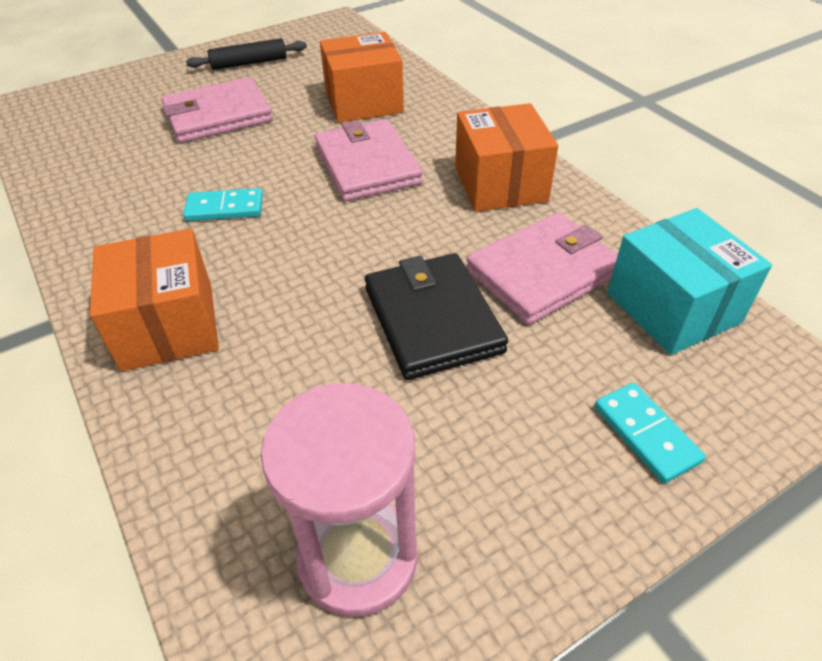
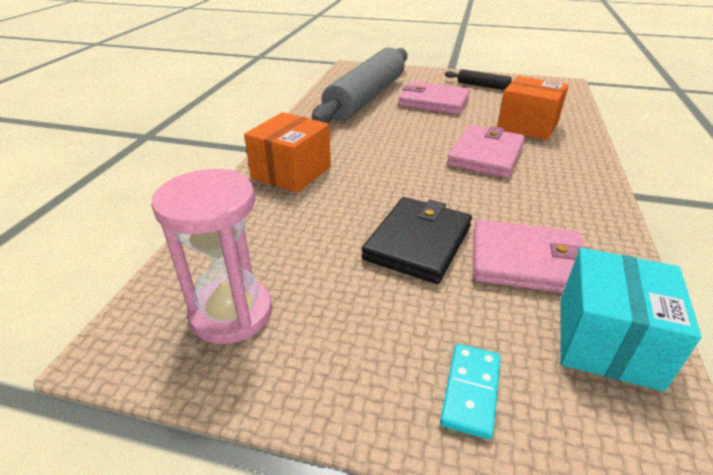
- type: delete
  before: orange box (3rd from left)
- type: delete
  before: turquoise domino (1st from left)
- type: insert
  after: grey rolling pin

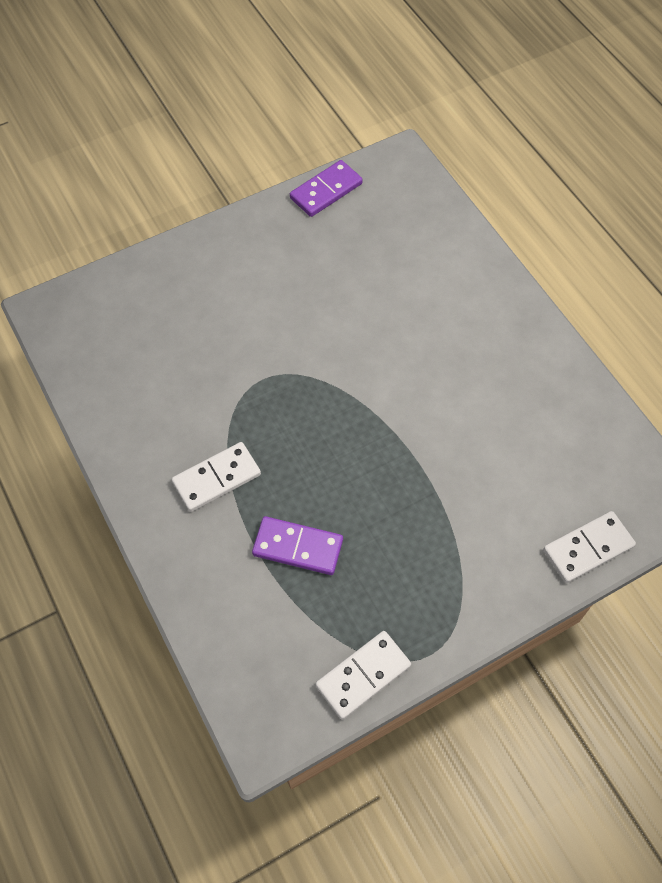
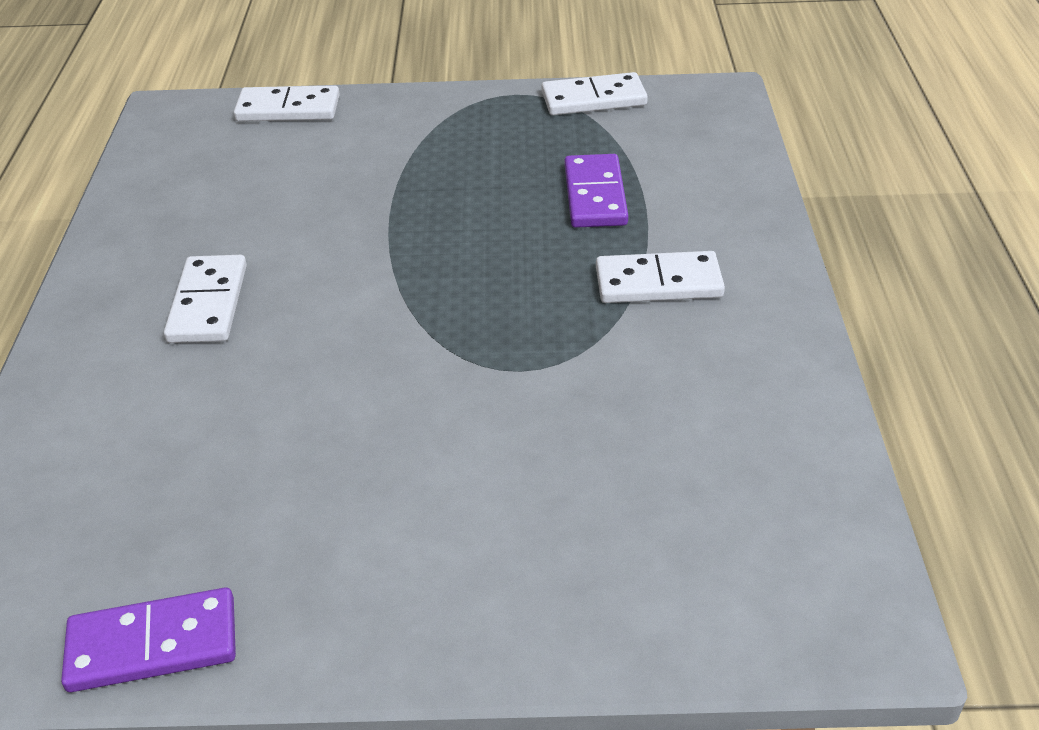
- type: rotate
  before: purple domino (1st from left in the first image)
  turn: 45
- type: insert
  after: white domino (1st from left)

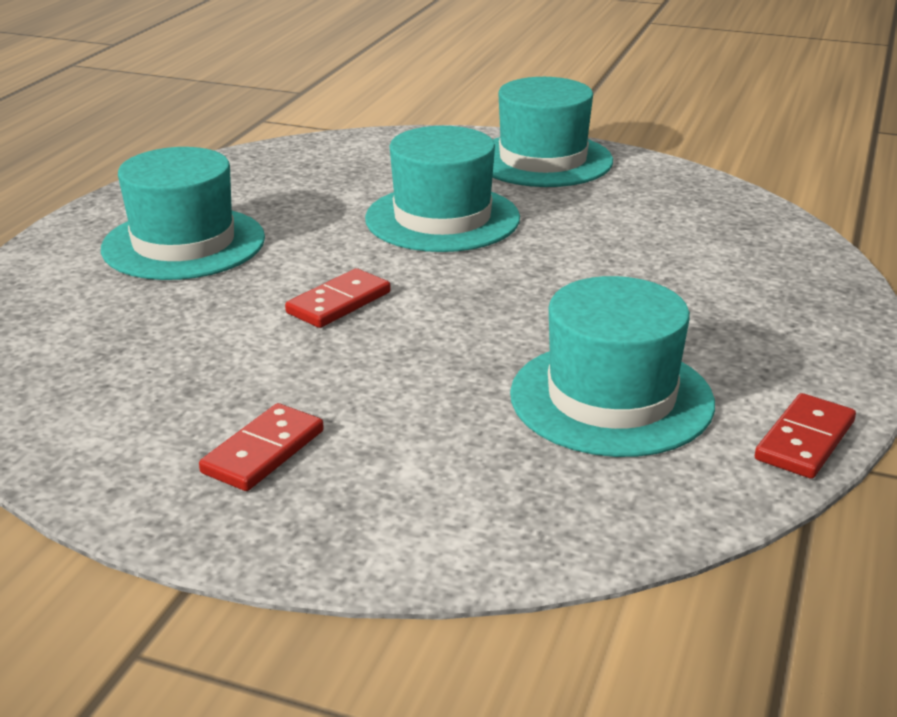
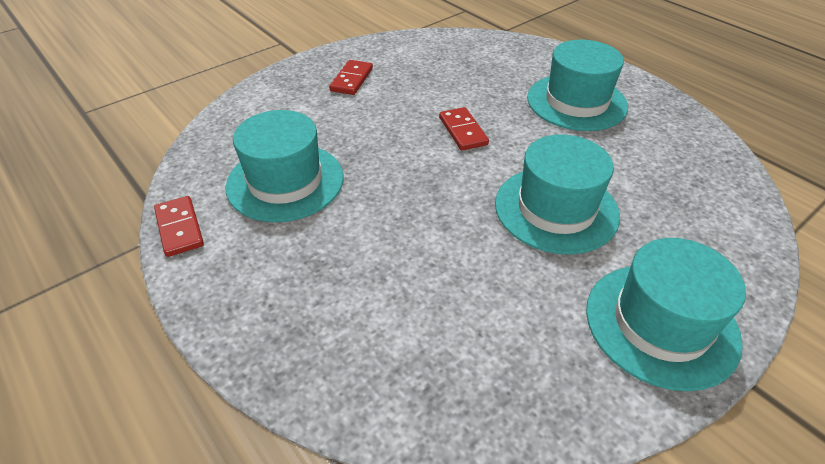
- type: rotate
  before: red domino (1st from left in the first image)
  turn: 45

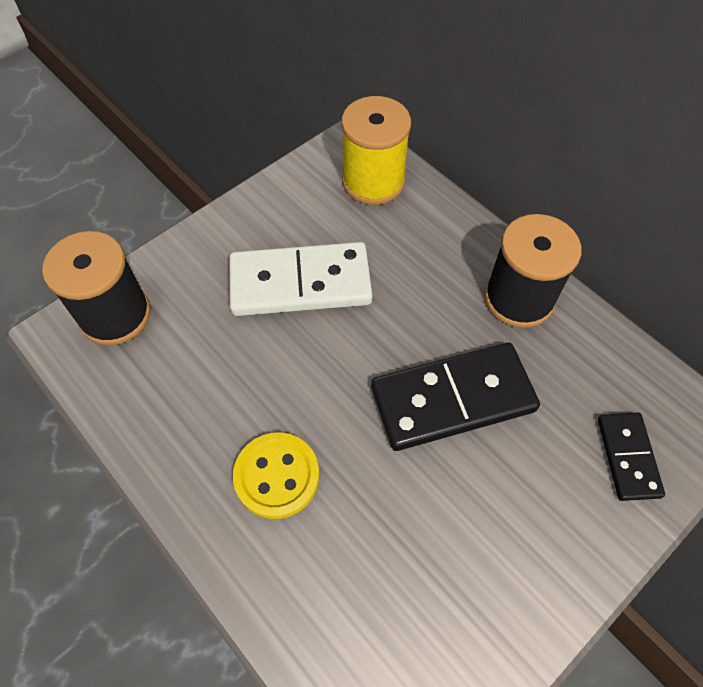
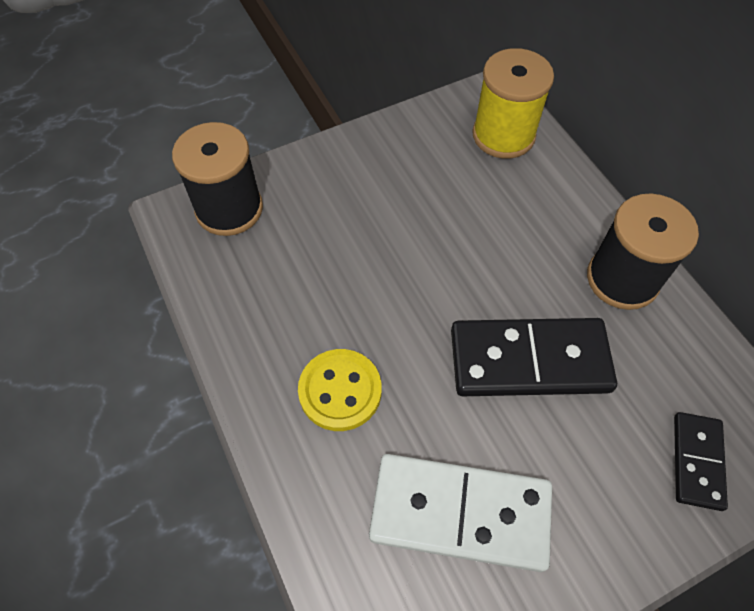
- type: move
  before: white domino

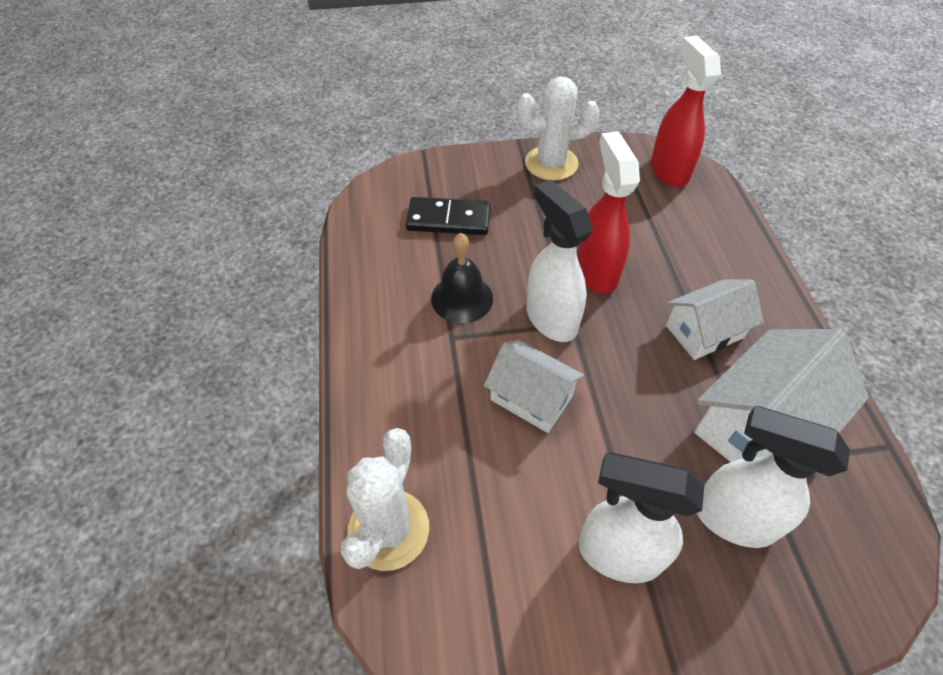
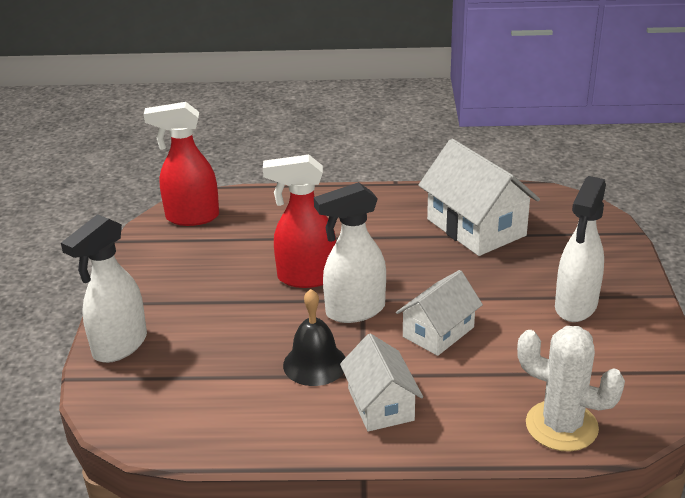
- type: delete
  before: white cactus (2nd from left)
- type: delete
  before: black domino
- type: move
  before: white house (2nd from left in the first image)
  after: white house (1st from left)
- type: move
  before: white spray bottle (3rd from left in the first image)
  after: white spray bottle (1st from left)

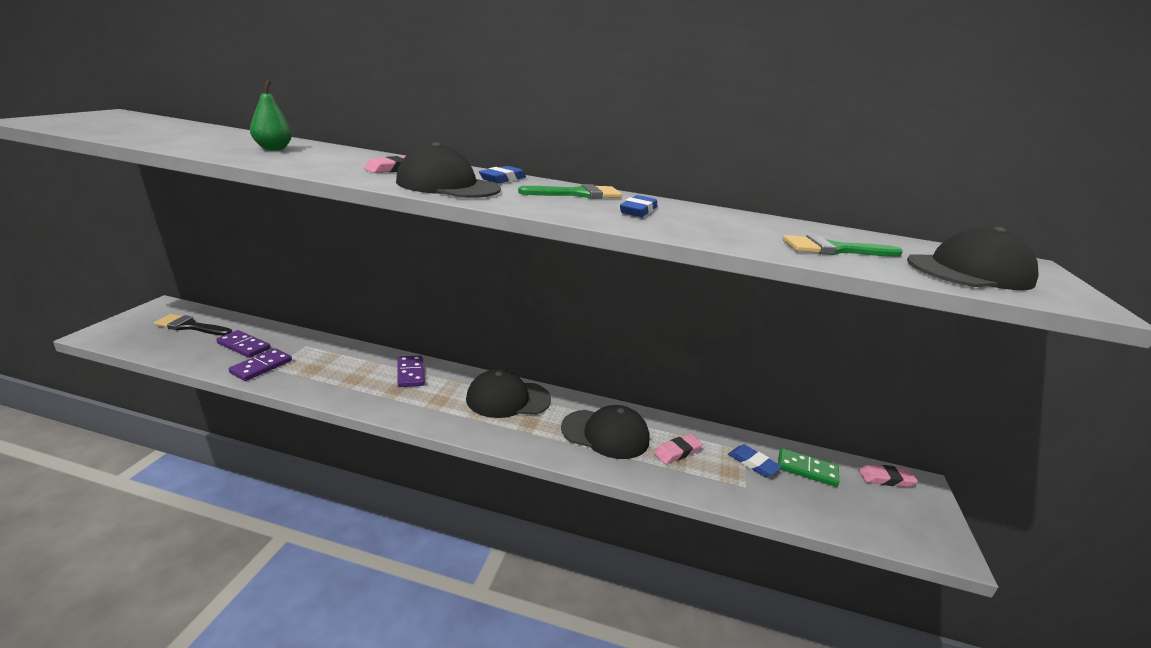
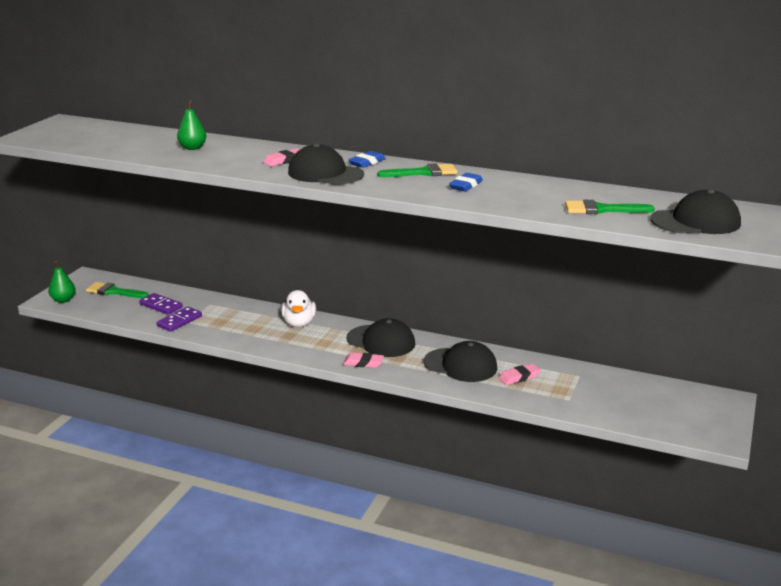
- type: recolor
  before: black brush
  after: green brush (1st from left)
- type: replace
  before: purple domino (3rd from left)
  after: white duck
- type: rotate
  before: black cap (2nd from left)
  turn: -150
- type: delete
  before: blue eraser (3rd from left)
- type: delete
  before: green domino
- type: move
  before: pink eraser (3rd from left in the first image)
  after: pink eraser (2nd from left)
- type: insert
  after: green pear (1st from left)

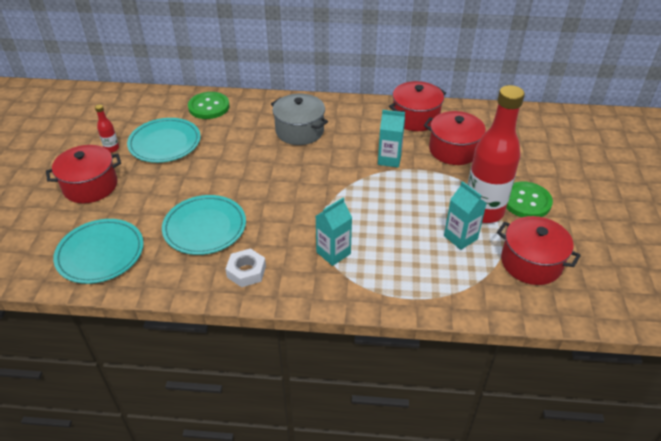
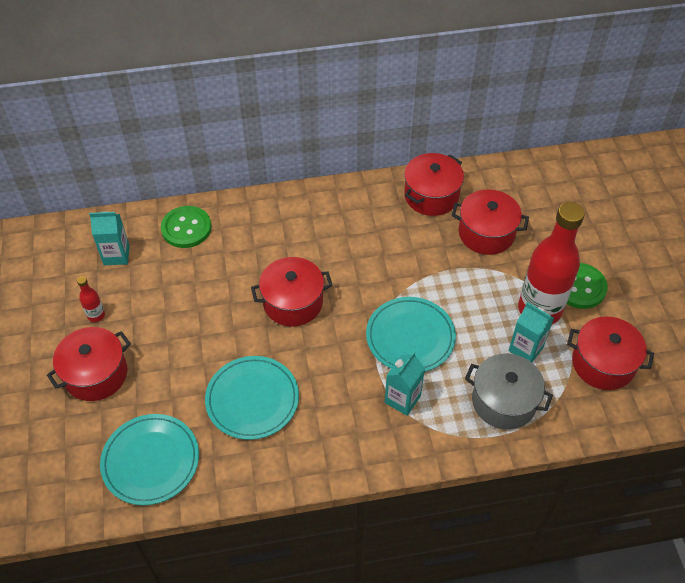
- type: move
  before: grey pot
- type: move
  before: turquoise carton (2nd from left in the first image)
  after: turquoise carton (1st from left)
- type: move
  before: turquoise plate (2nd from left in the first image)
  after: turquoise plate (3rd from left)
- type: delete
  before: white nut
- type: insert
  after: red pot (2nd from left)

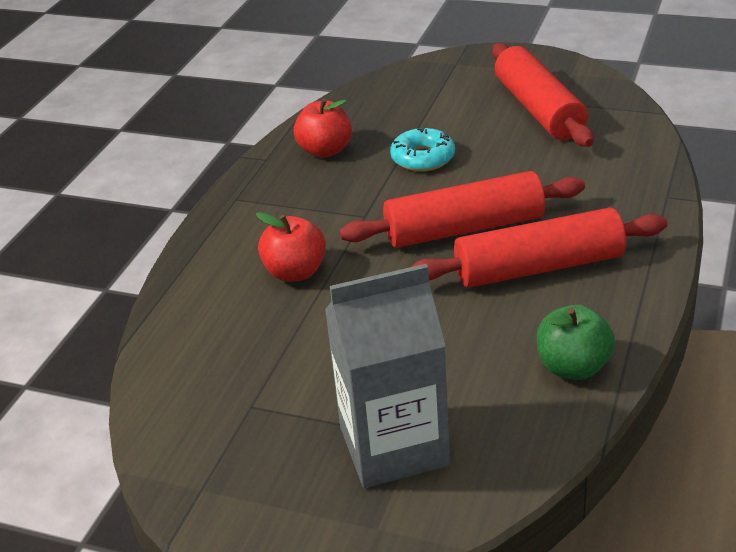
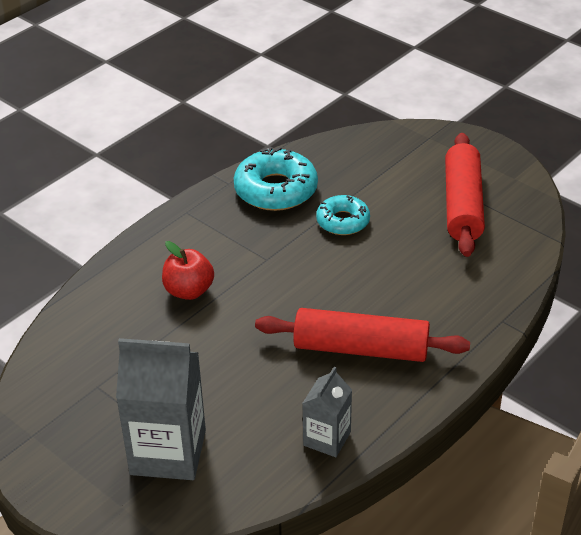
- type: replace
  before: red apple (2nd from left)
  after: turquoise donut (1st from left)
- type: delete
  before: red rolling pin (1st from left)
- type: replace
  before: green apple
  after: grey carton (2nd from left)

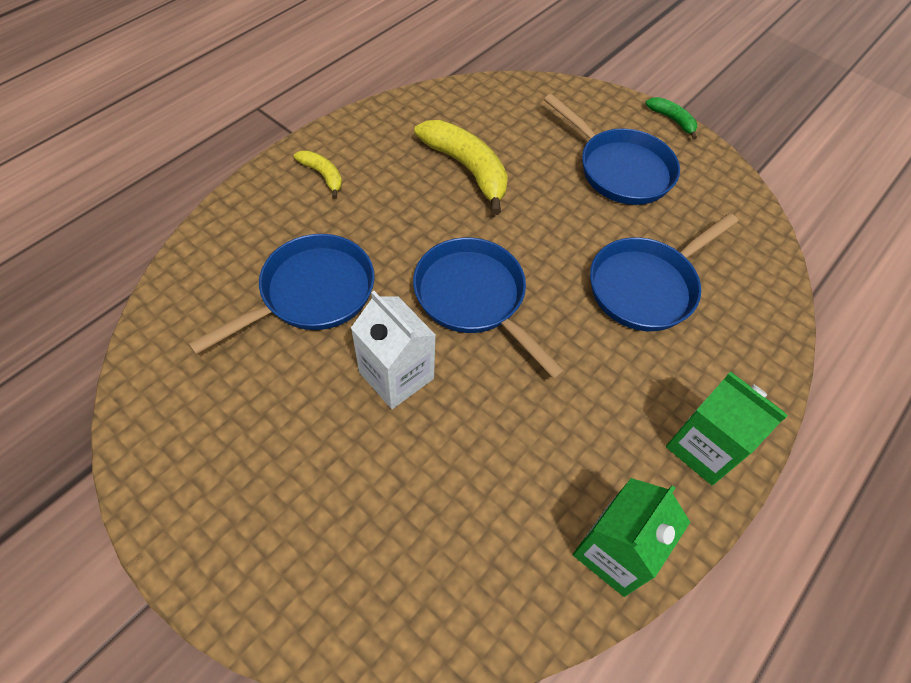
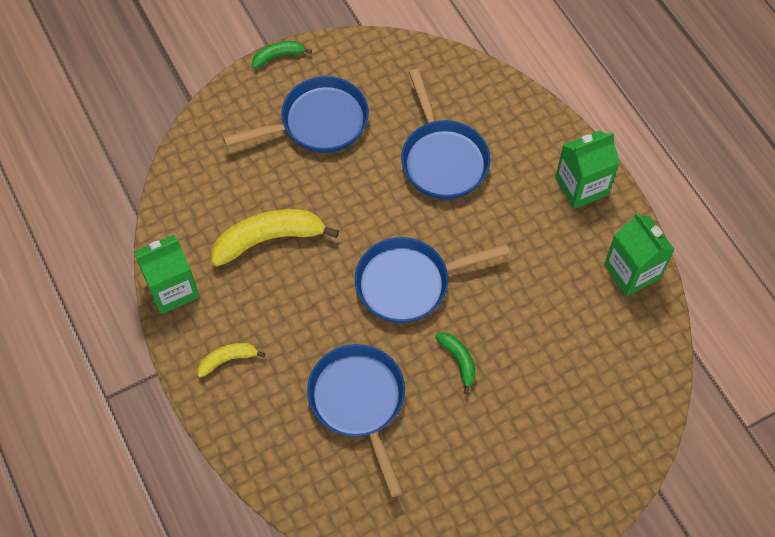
- type: replace
  before: white carton
  after: green banana (2nd from left)
- type: insert
  after: green carton (1st from left)

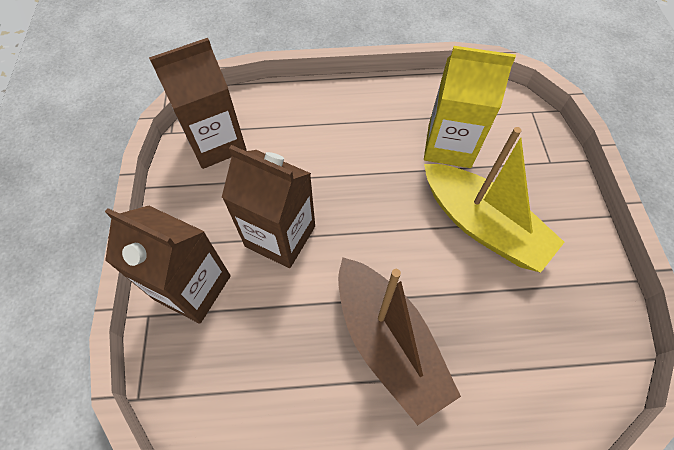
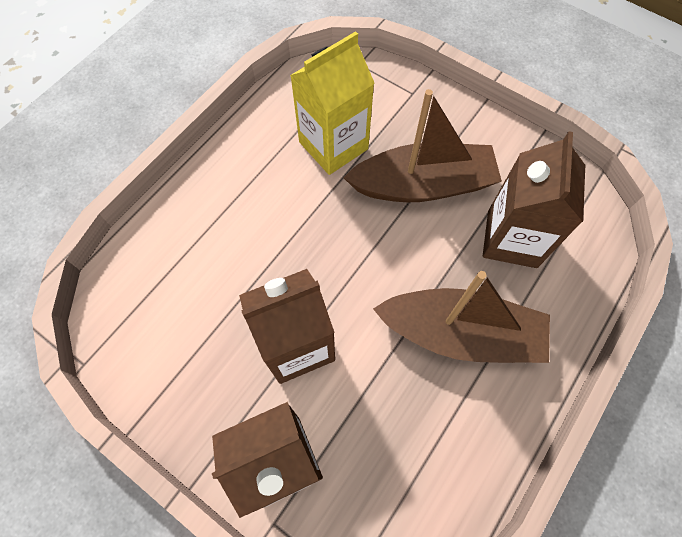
- type: move
  before: brown carton (2nd from left in the first image)
  after: brown carton (3rd from left)
- type: recolor
  before: yellow boat
  after: brown boat (1st from left)

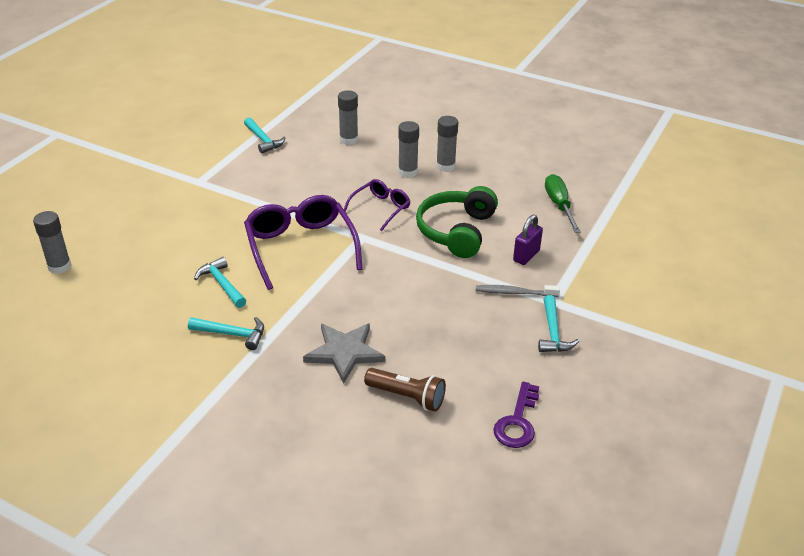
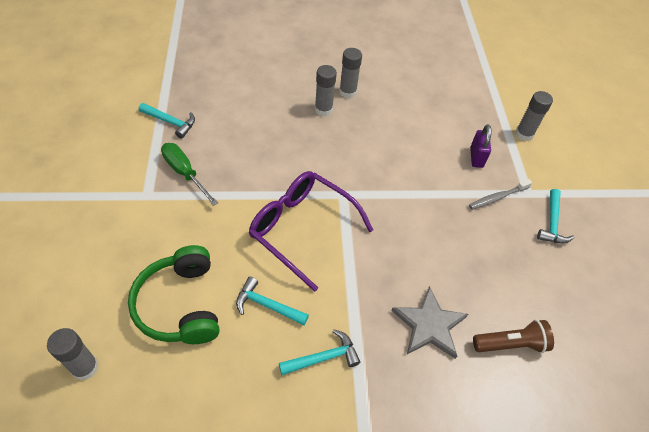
- type: move
  before: grey glue stick (2nd from left in the first image)
  after: grey glue stick (4th from left)
- type: move
  before: green screwdriver
- type: delete
  before: purple glasses (2nd from left)
- type: move
  before: green headphones
- type: rotate
  before: turquoise hammer (4th from left)
  turn: 45
- type: delete
  before: purple key

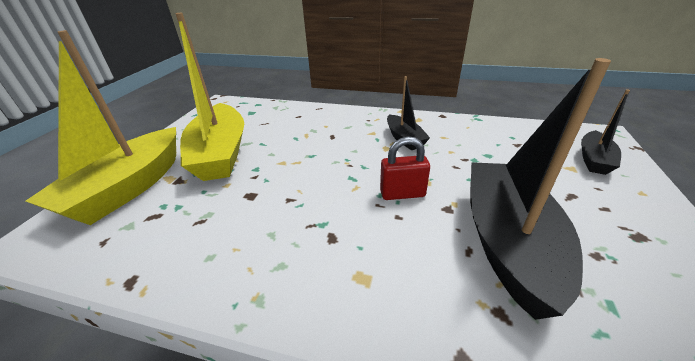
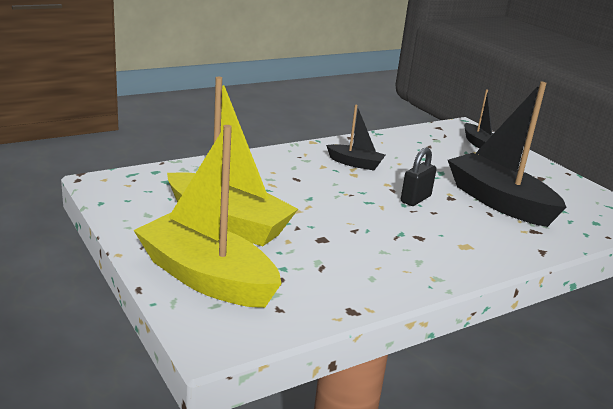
- type: rotate
  before: yellow boat (1st from left)
  turn: 150
- type: recolor
  before: red padlock
  after: black padlock

